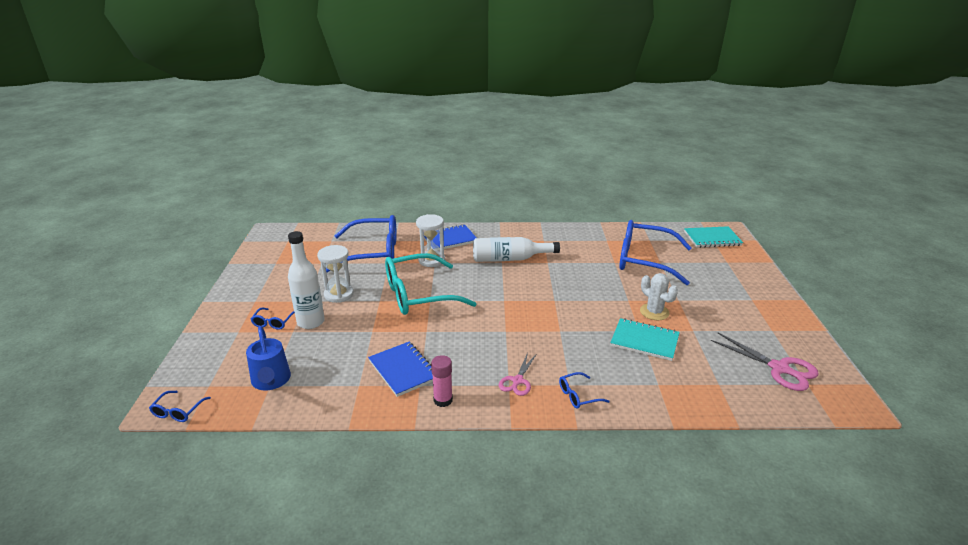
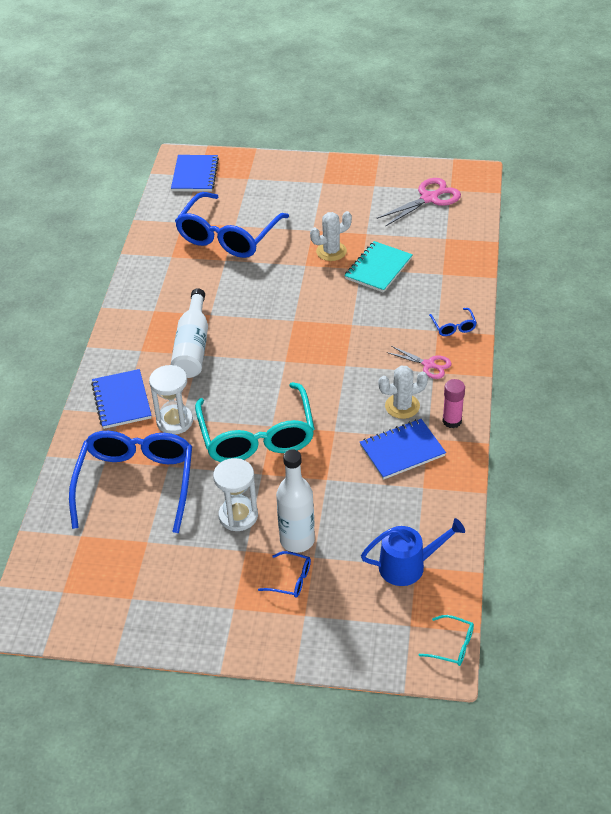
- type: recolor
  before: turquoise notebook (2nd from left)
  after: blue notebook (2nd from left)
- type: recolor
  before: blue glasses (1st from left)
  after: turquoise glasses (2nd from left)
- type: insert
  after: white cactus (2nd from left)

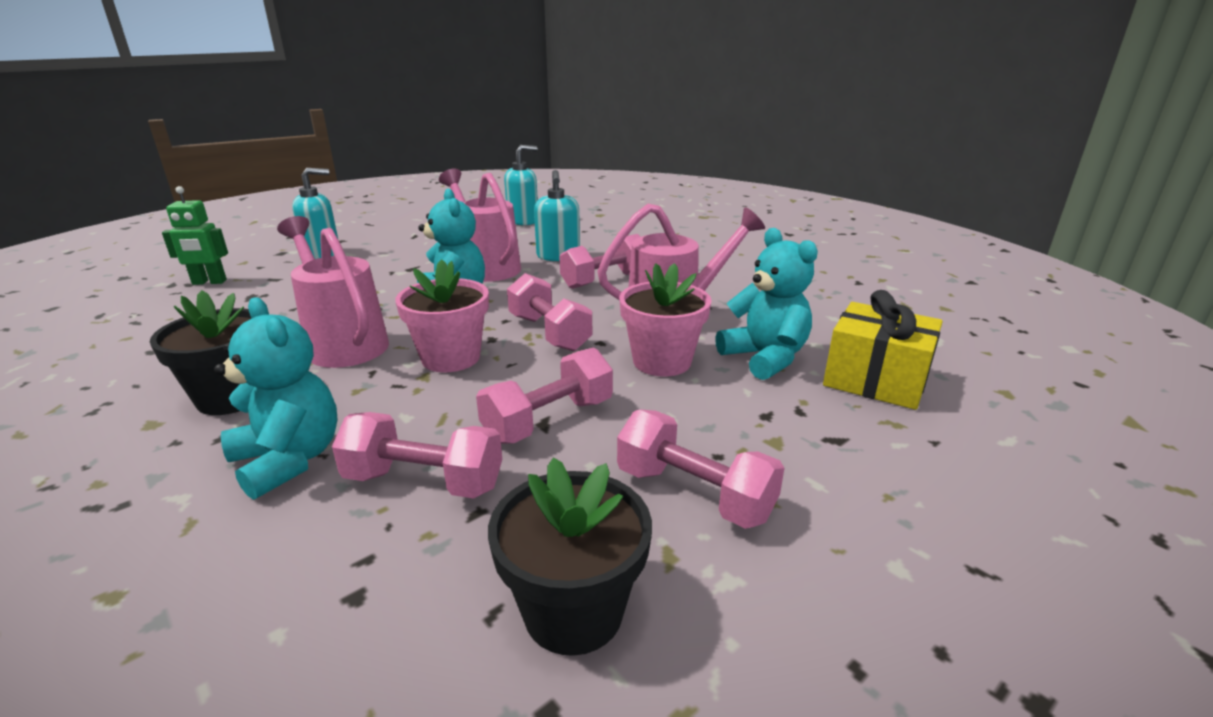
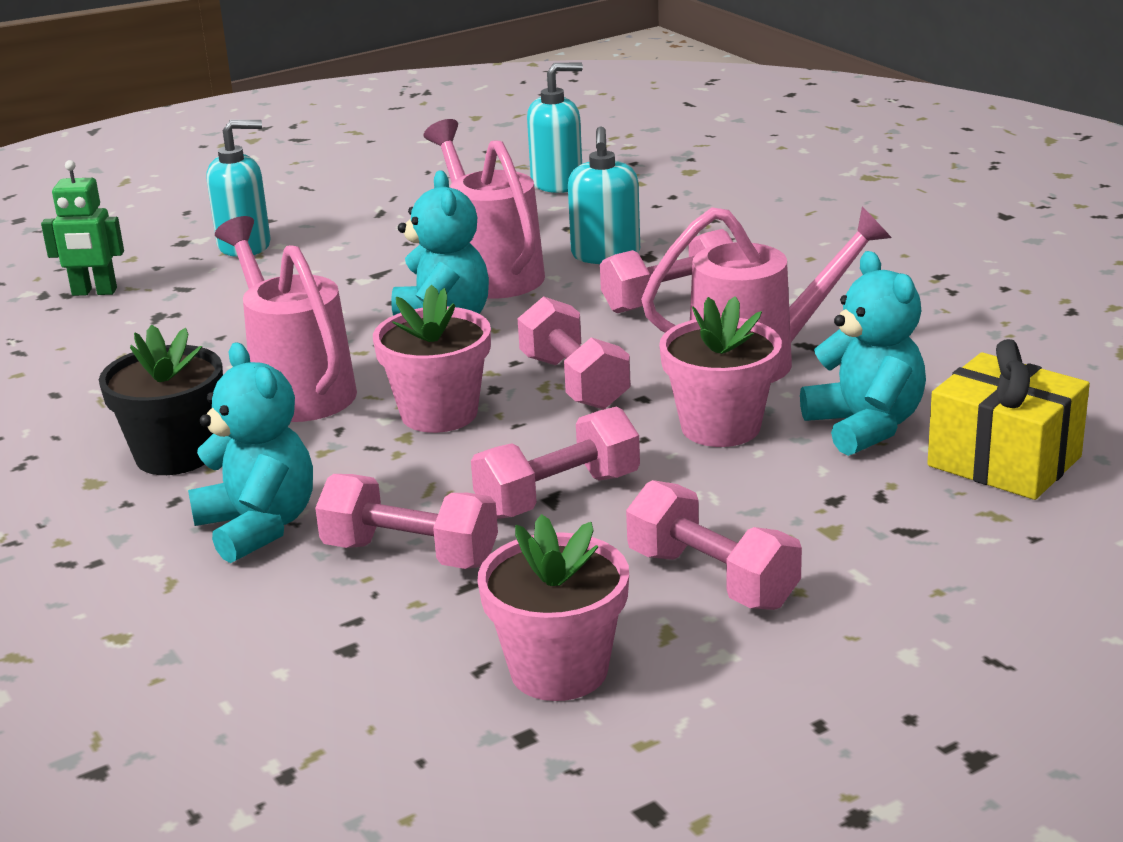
- type: recolor
  before: black flower pot (2nd from left)
  after: pink flower pot (2nd from left)

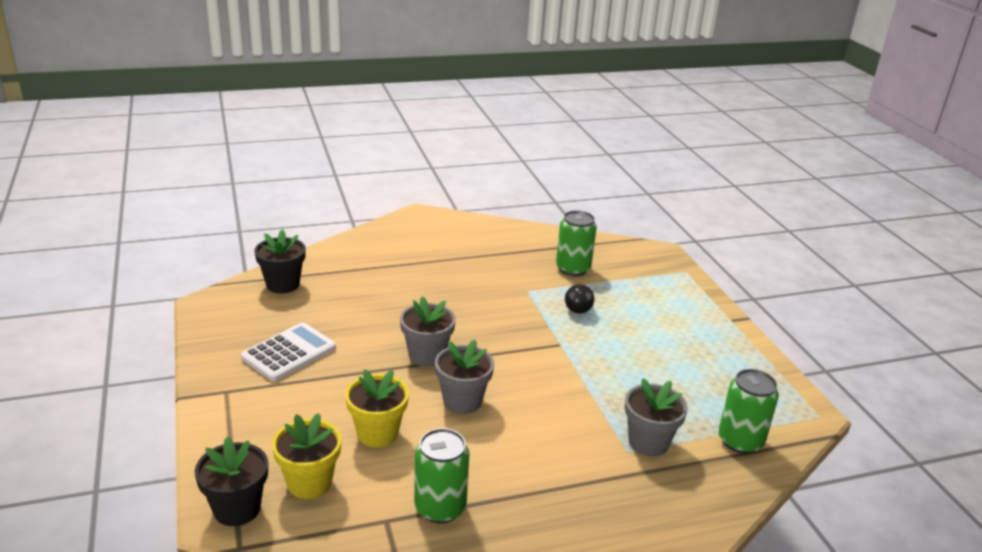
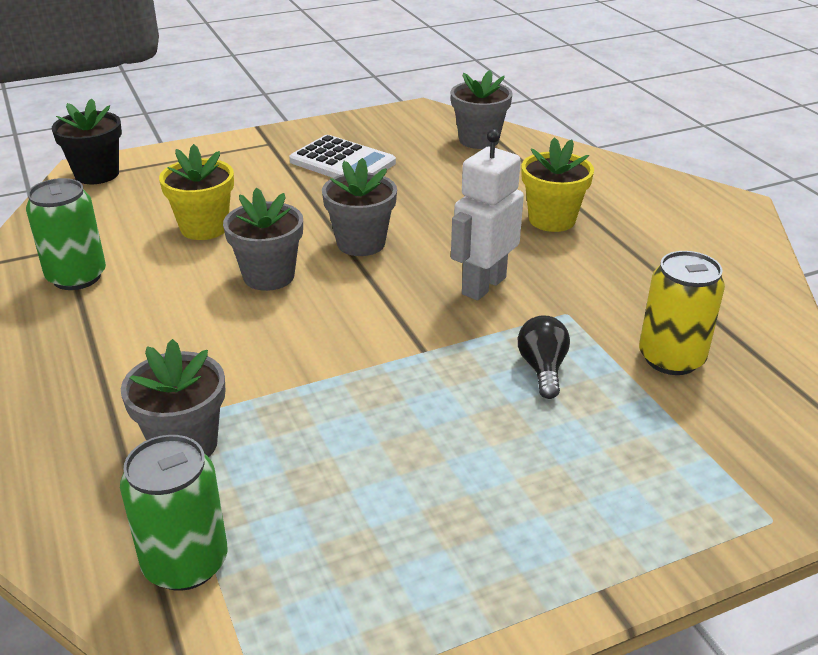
- type: recolor
  before: green can (2nd from left)
  after: yellow can
- type: recolor
  before: black flower pot (2nd from left)
  after: grey flower pot (4th from left)
- type: rotate
  before: black light bulb
  turn: 75
- type: move
  before: yellow flower pot (1st from left in the first image)
  after: yellow flower pot (2nd from left)
- type: insert
  after: white robot

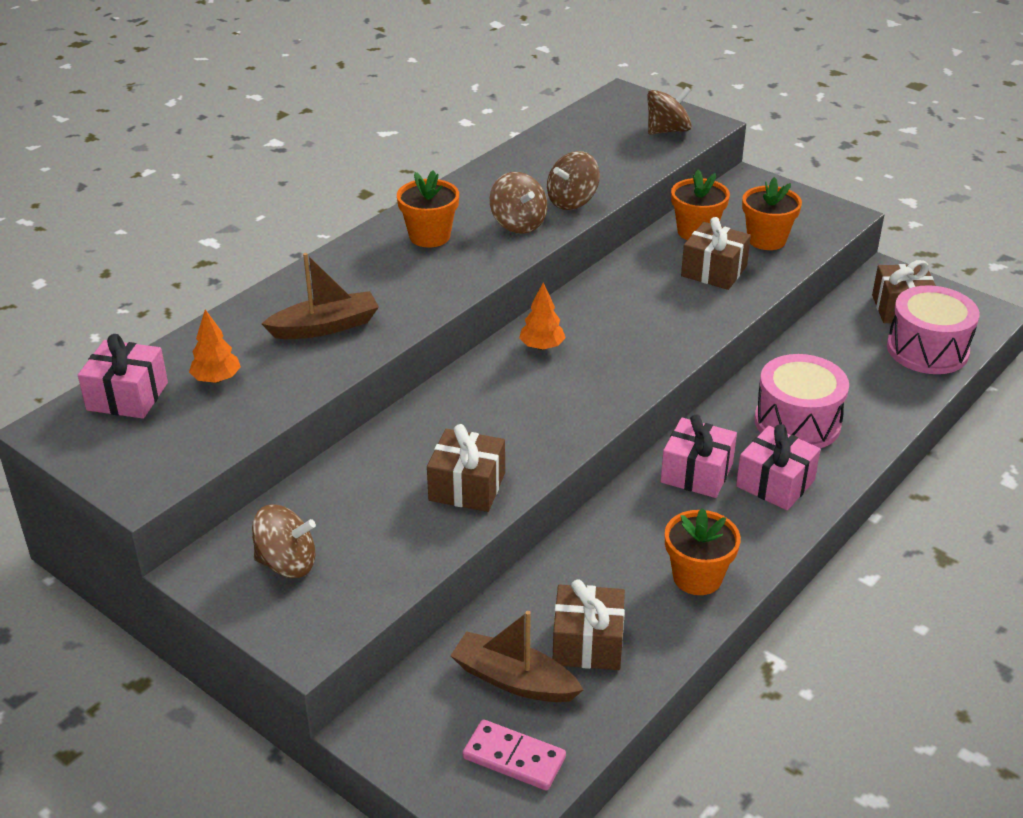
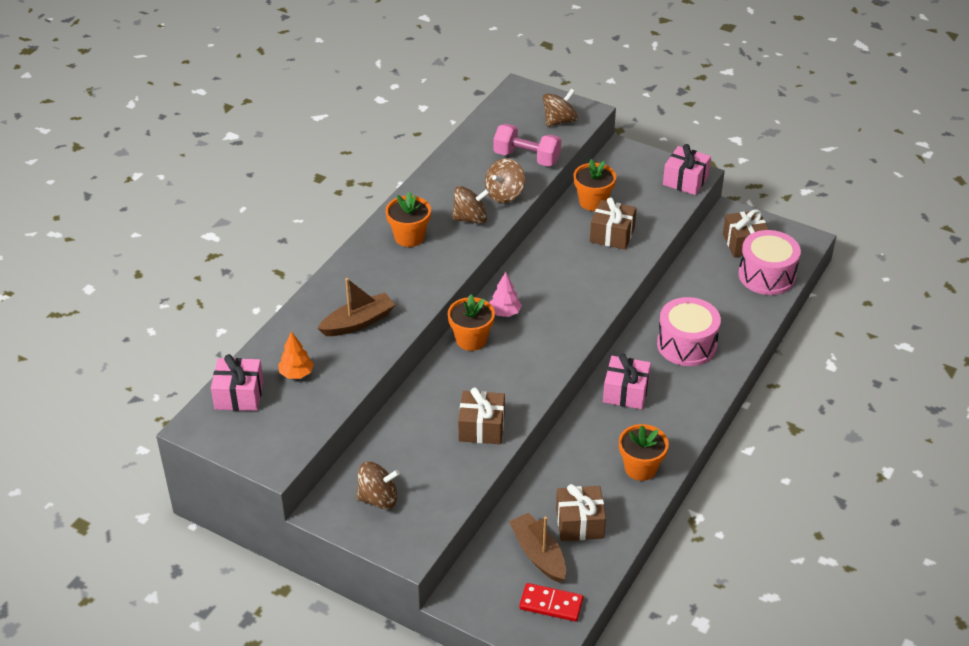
- type: rotate
  before: brown spinning top (2nd from left)
  turn: -60
- type: move
  before: orange flower pot (4th from left in the first image)
  after: orange flower pot (2nd from left)
- type: recolor
  before: orange tree (2nd from left)
  after: pink tree
- type: move
  before: pink gift (3rd from left)
- type: rotate
  before: brown boat (2nd from left)
  turn: 45
- type: recolor
  before: pink domino
  after: red domino
- type: insert
  after: pink dumbbell

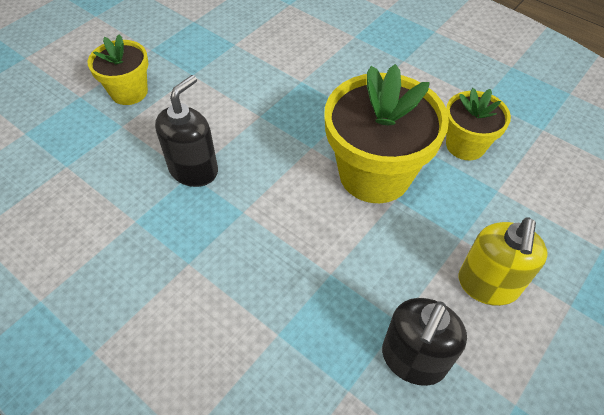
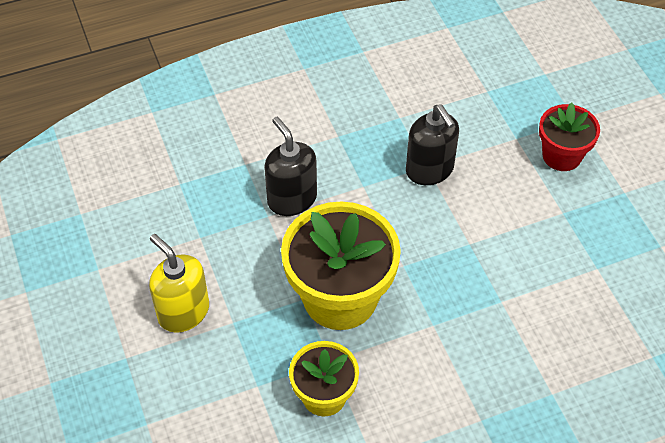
- type: recolor
  before: yellow flower pot (1st from left)
  after: red flower pot
- type: move
  before: black soap dispenser (2nd from left in the first image)
  after: black soap dispenser (1st from left)

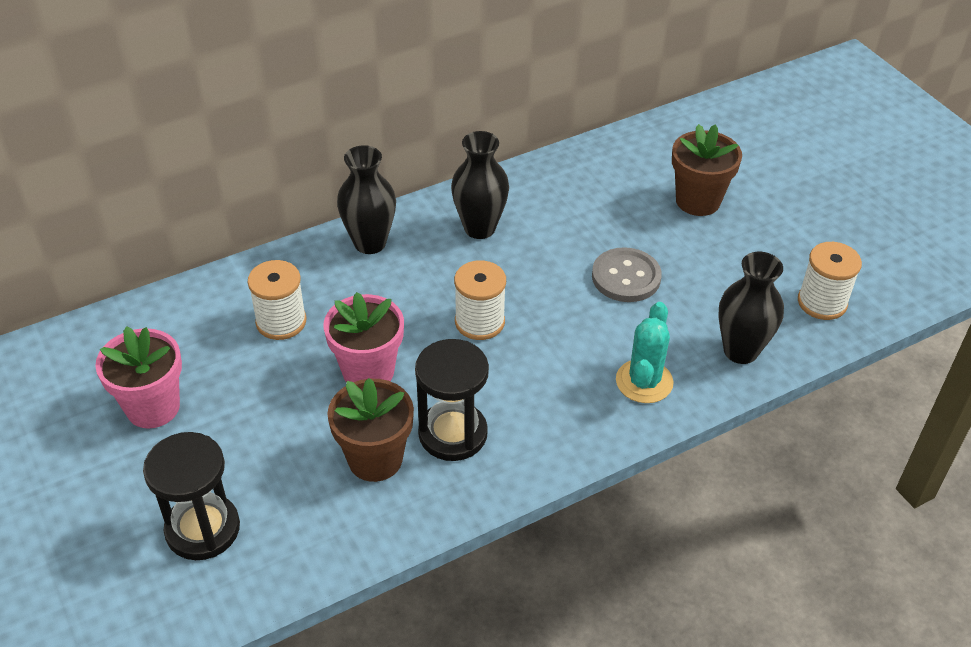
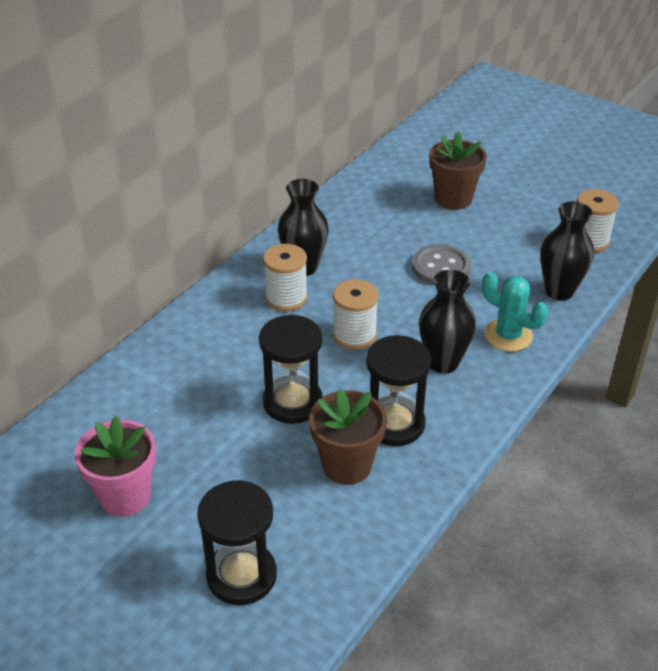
- type: move
  before: black vase (1st from left in the first image)
  after: black vase (2nd from left)
- type: move
  before: white spool (1st from left)
- type: replace
  before: pink flower pot (2nd from left)
  after: black hourglass (2nd from left)
- type: rotate
  before: turquoise cactus
  turn: -45

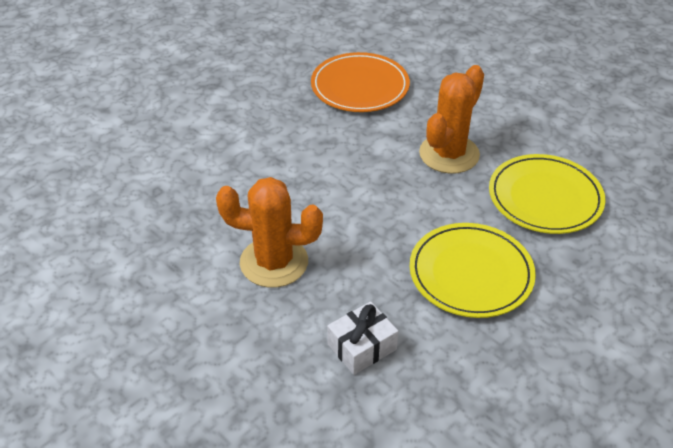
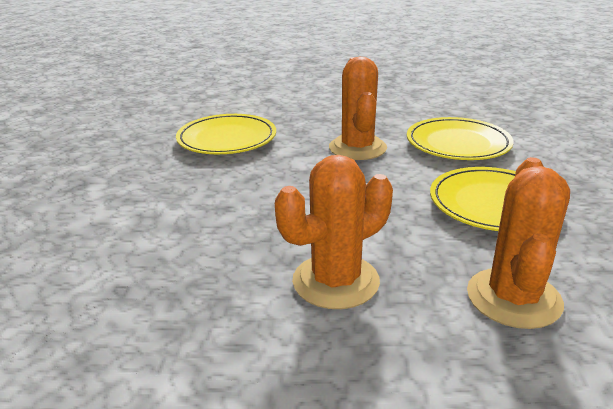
- type: recolor
  before: orange plate
  after: yellow plate (1st from left)
- type: replace
  before: white gift
  after: orange cactus (3rd from left)

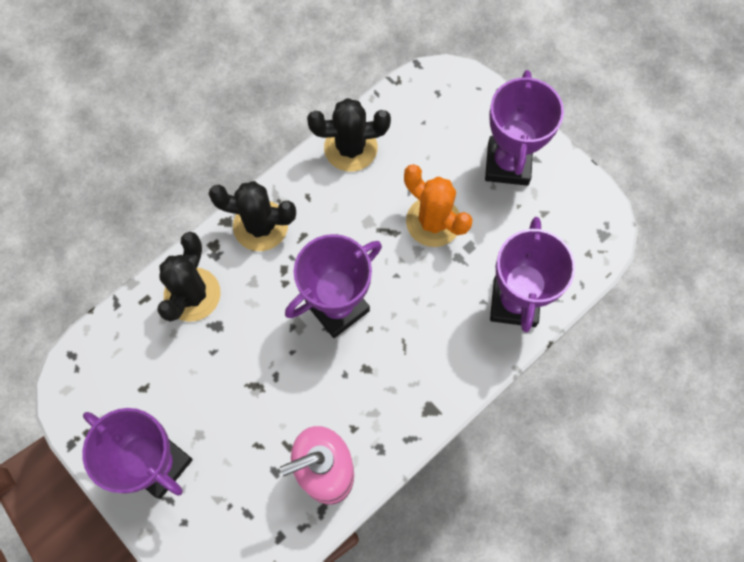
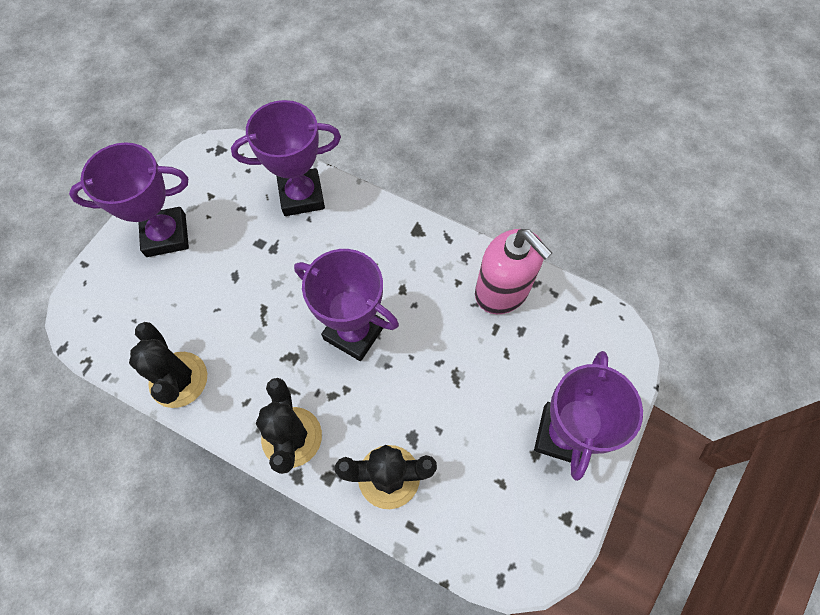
- type: delete
  before: orange cactus

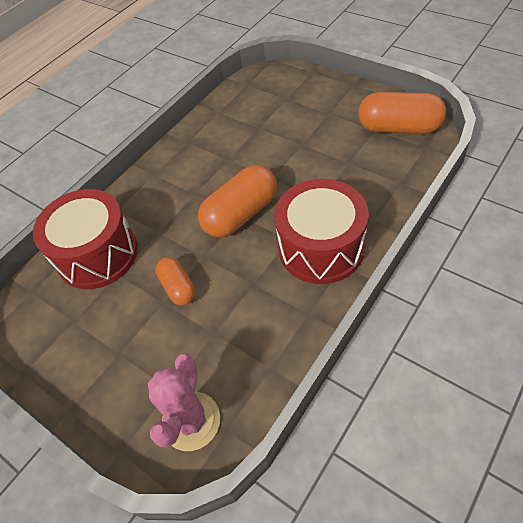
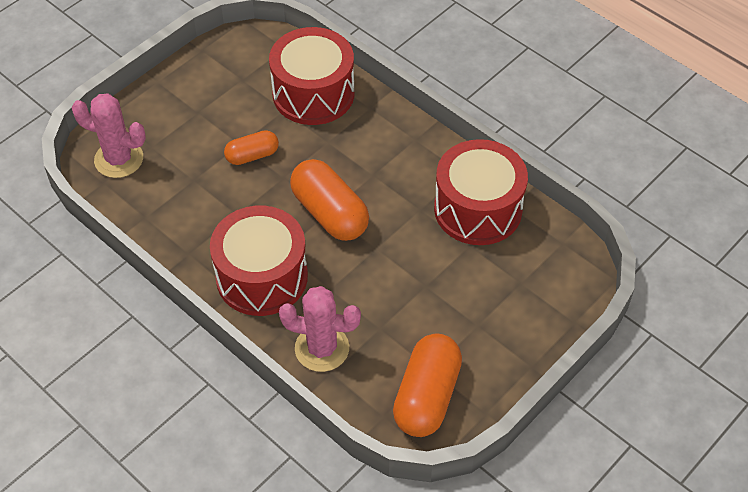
- type: insert
  after: red drum (3rd from left)
- type: insert
  after: pink cactus (2nd from left)

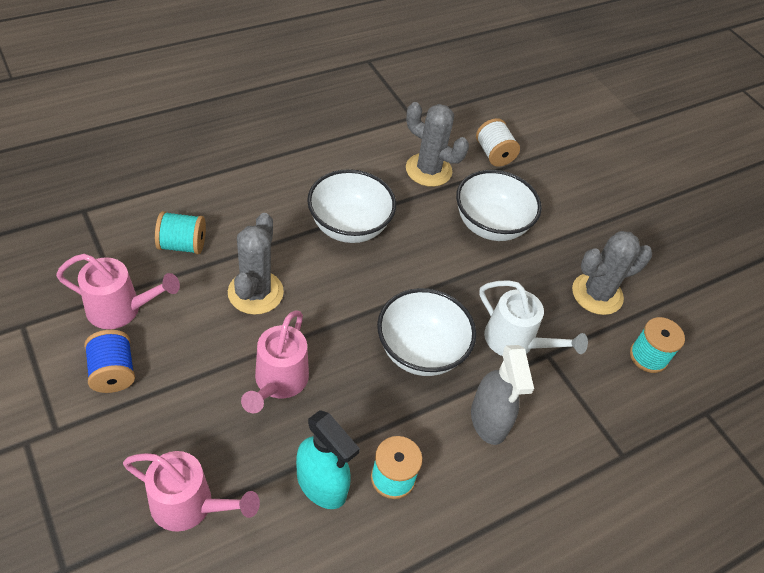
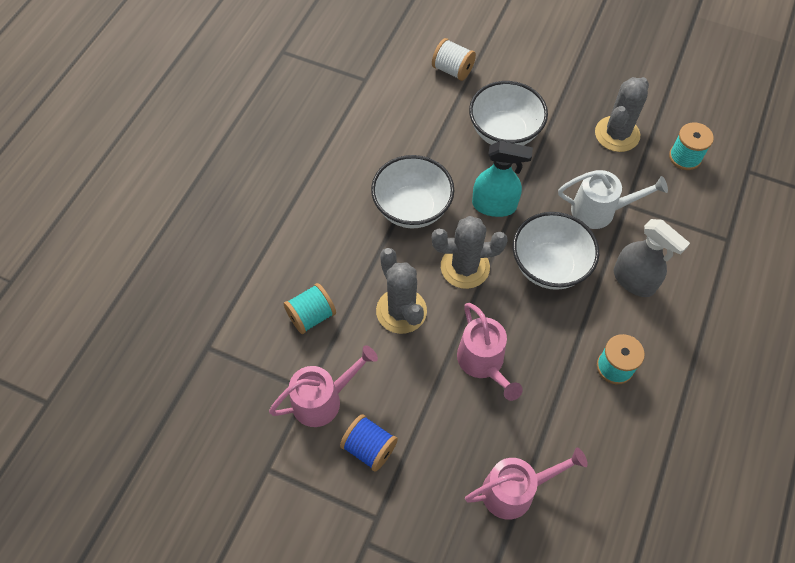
- type: move
  before: grey cactus (2nd from left)
- type: move
  before: turquoise spray bottle

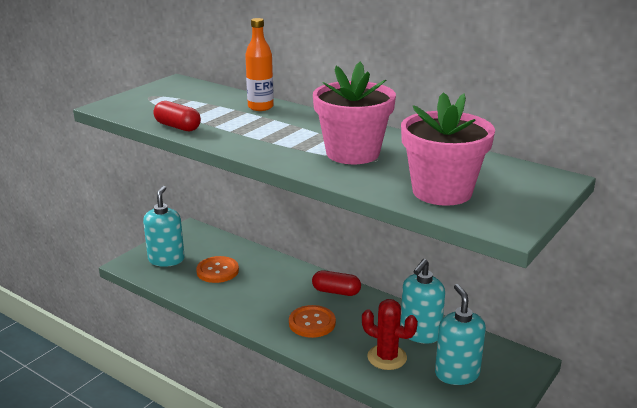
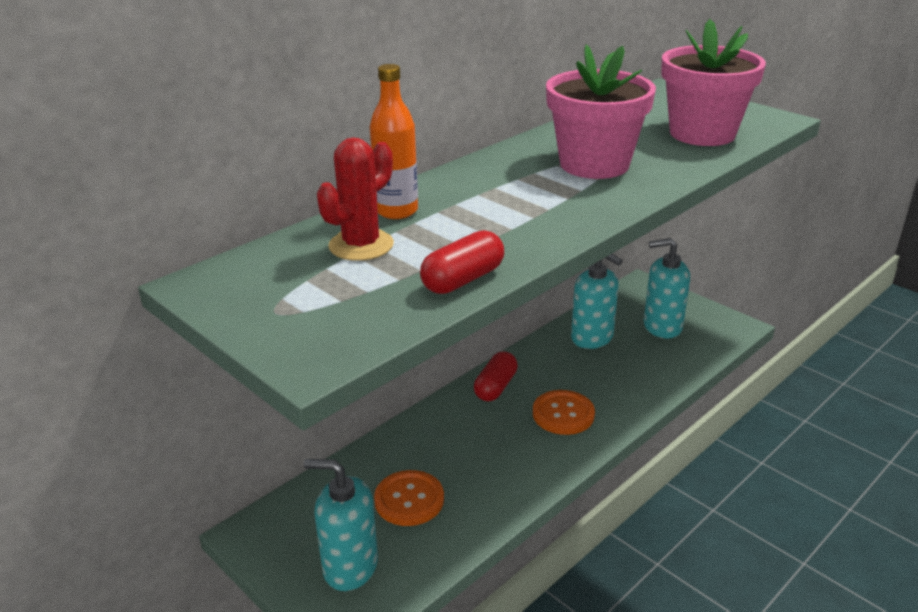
- type: move
  before: red cactus

